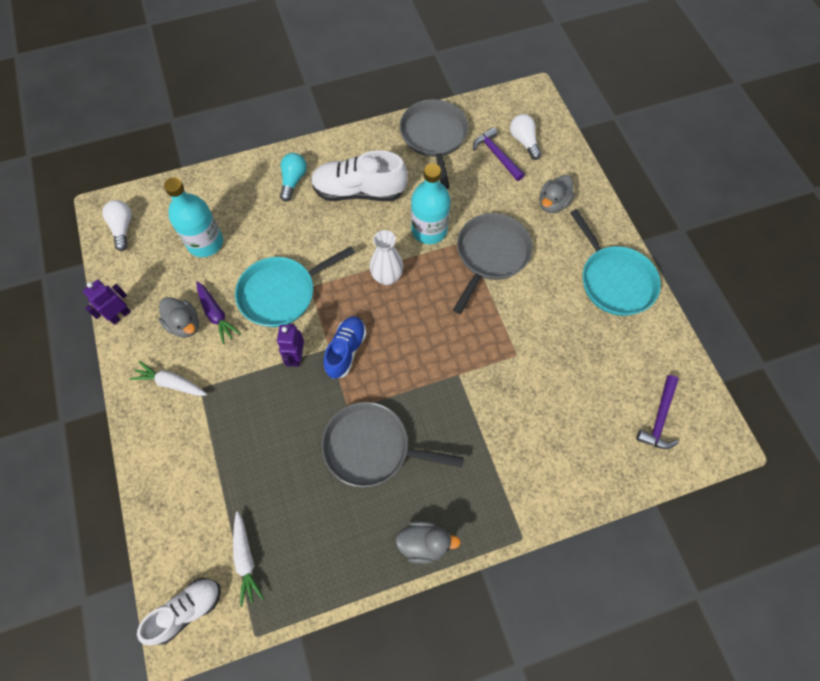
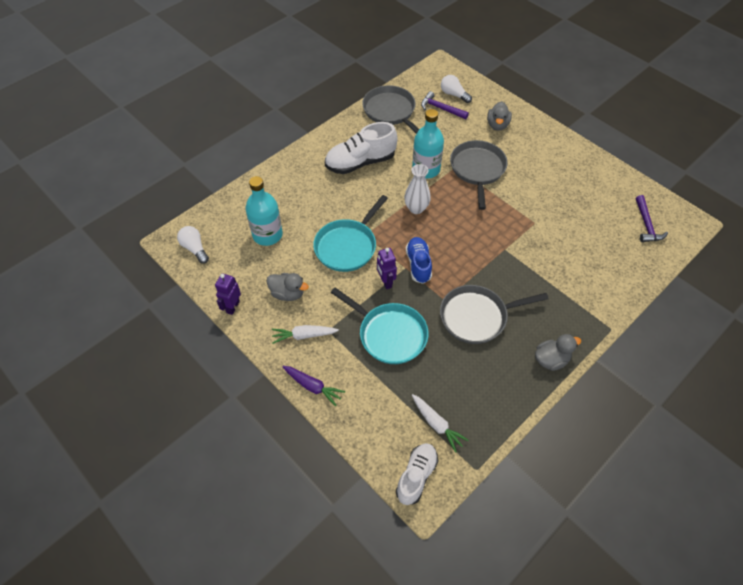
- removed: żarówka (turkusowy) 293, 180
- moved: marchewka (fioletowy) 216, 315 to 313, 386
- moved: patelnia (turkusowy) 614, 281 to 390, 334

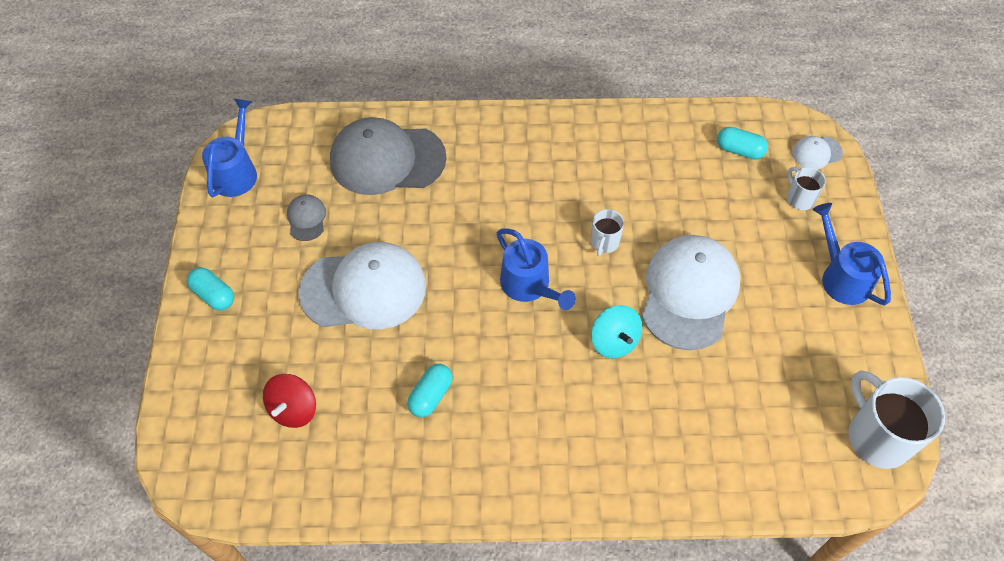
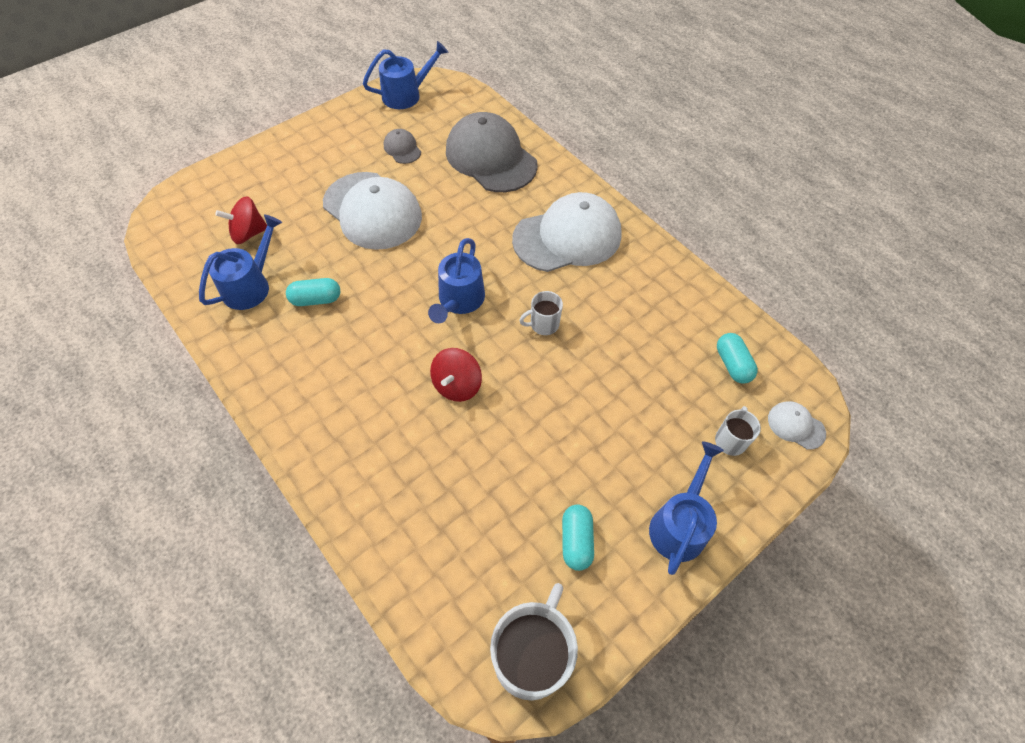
- added: konewka (niebieski) 251, 285
- moved: kapsułka (turkusowy) 214, 295 to 576, 541
- moved: czapka (biały) 689, 293 to 567, 237
- recoloured: bączek (turkusowy) 614, 341 to bączek (czerwony) 457, 385
- turned: czapka (szary) 306, 218 = 402, 148 75 degrees counterclockwise

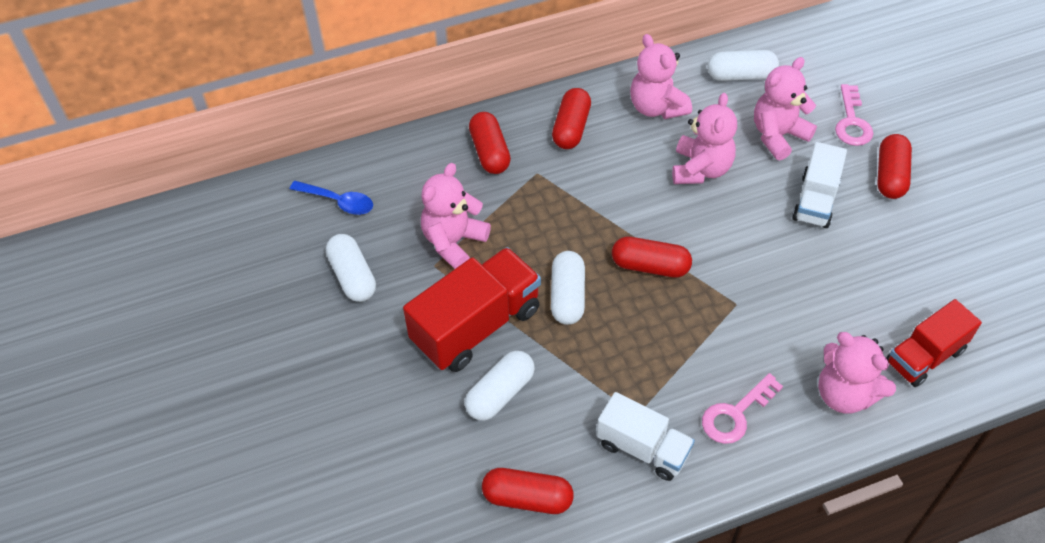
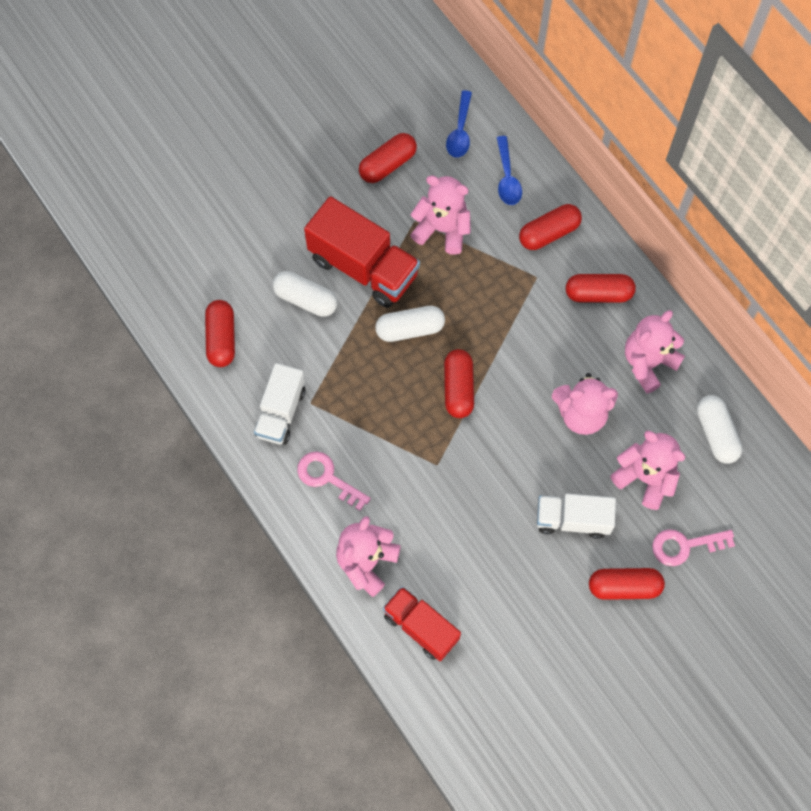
- added: łyżka (niebieski) 507, 178
- recoloured: kapsułka (biały) 352, 276 to kapsułka (czerwony) 387, 164

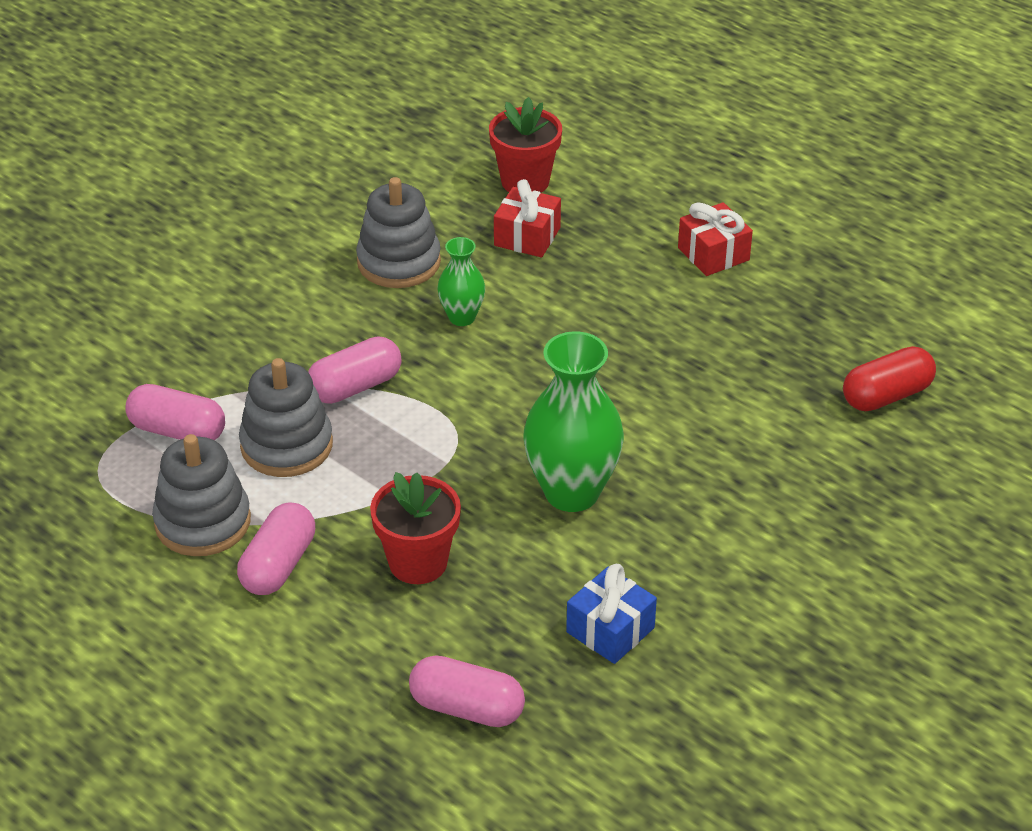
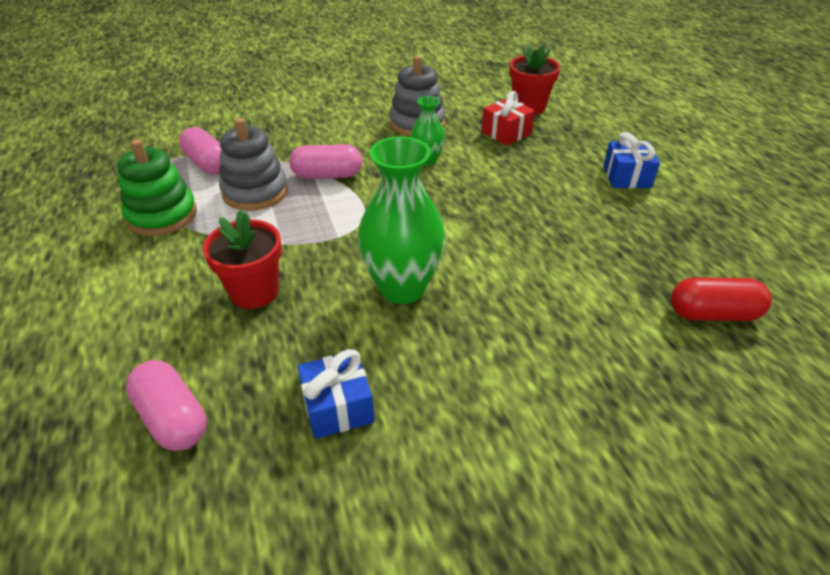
- removed: kapsułka (różowy) 278, 565
- recoloured: zabawka nakładanka (szary) 203, 522 to zabawka nakładanka (zielony) 162, 215
- recoloured: prezent (czerwony) 713, 254 to prezent (niebieski) 626, 177

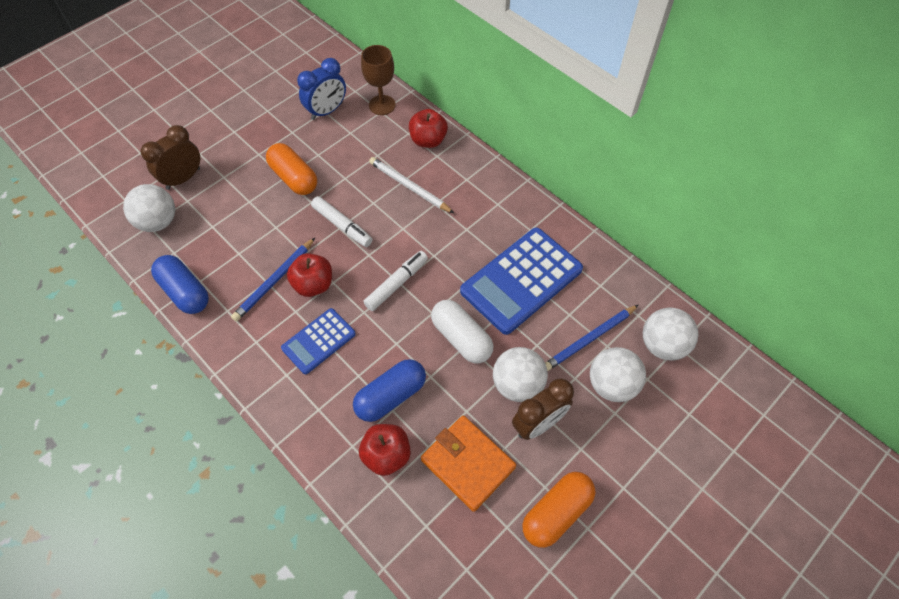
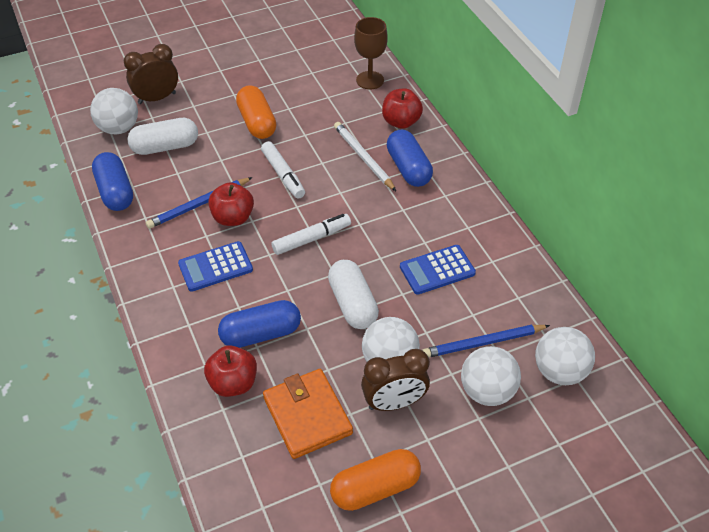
- removed: budzik (niebieski) 327, 111
- added: kapsułka (biały) 165, 147
- added: kapsułka (niebieski) 408, 168
- resized: kalkulator (niebieski) 521, 280 = 437, 270 x0.56

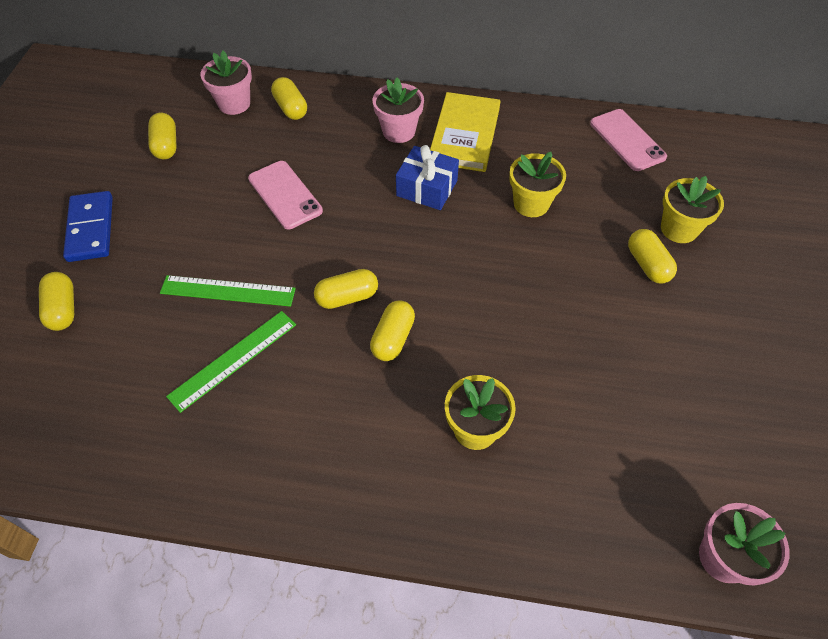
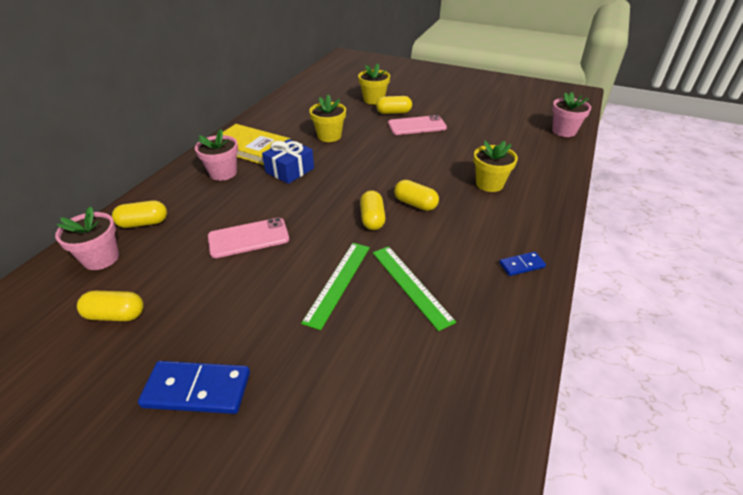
- removed: kapsułka (żółty) 63, 309
- added: kostka domina (niebieski) 521, 265
- moved: telefon (różowy) 627, 140 to 417, 126

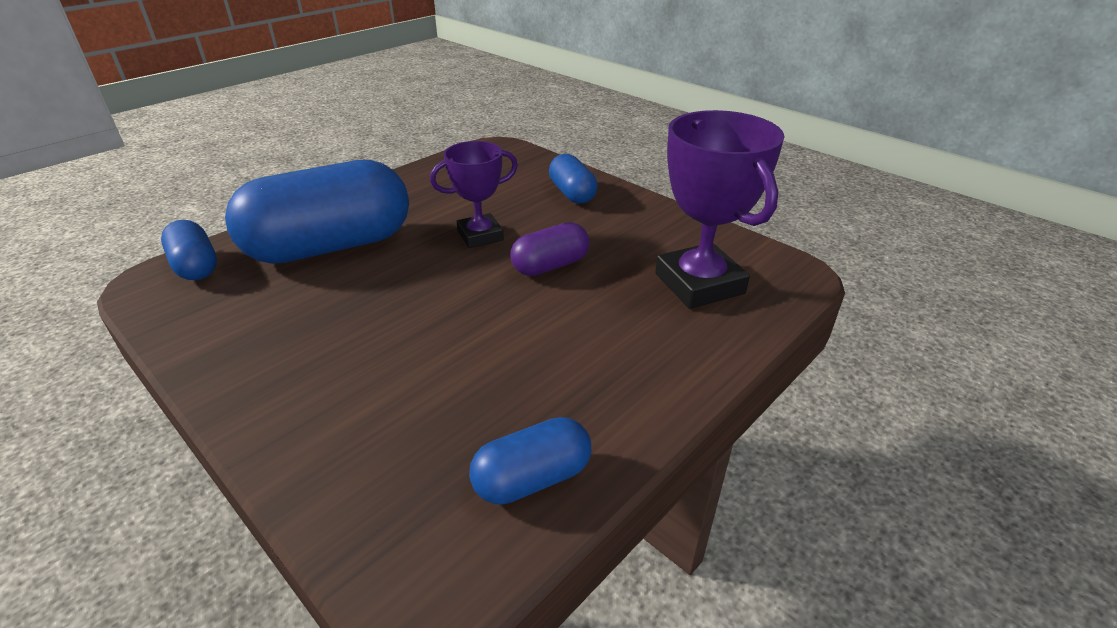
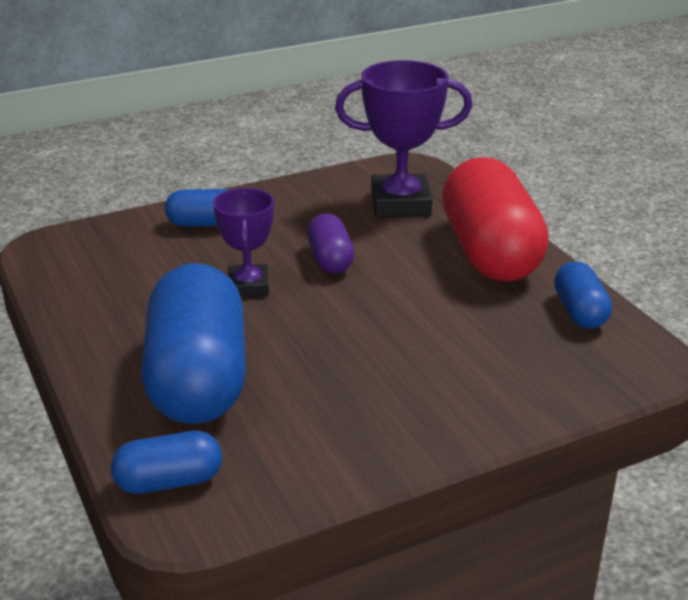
- added: kapsułka (czerwony) 490, 252

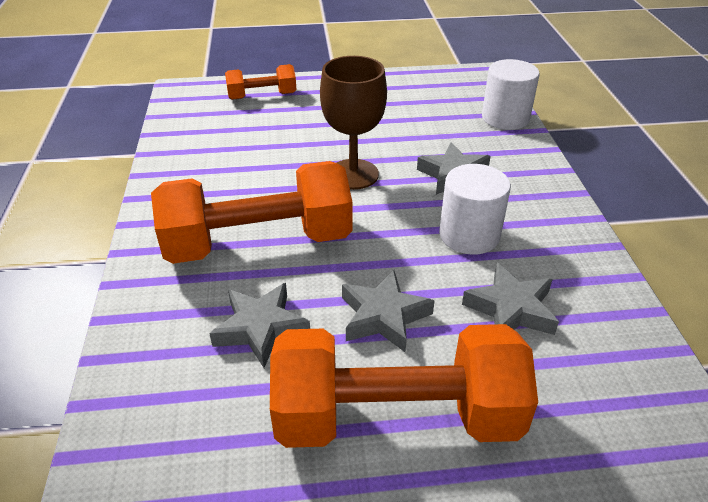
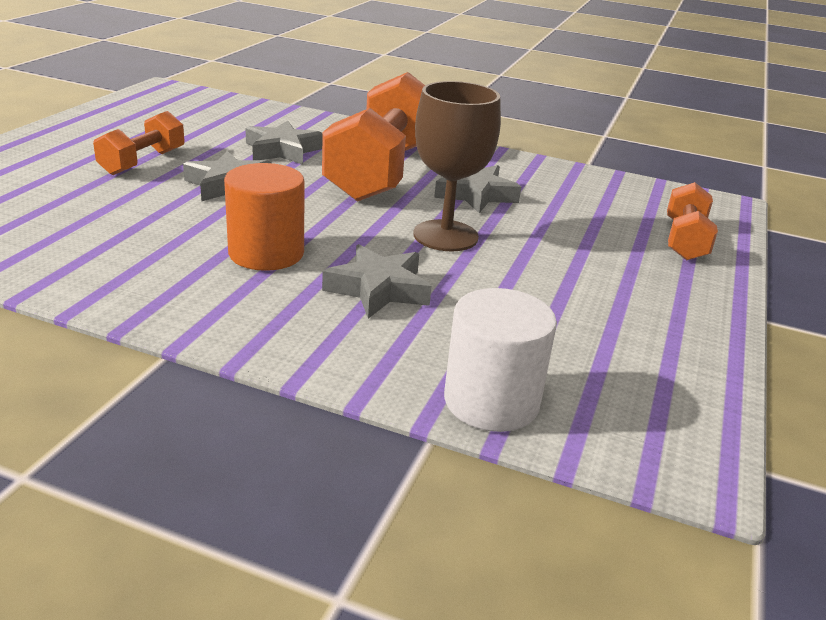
- moved: gwiazda (szary) 511, 309 to 475, 194
- recoloured: walec (biały) 469, 235 to walec (pomarańczowy) 266, 253
- resized: hantel (pomarańczowy) 396, 416 = 143, 162 x0.51

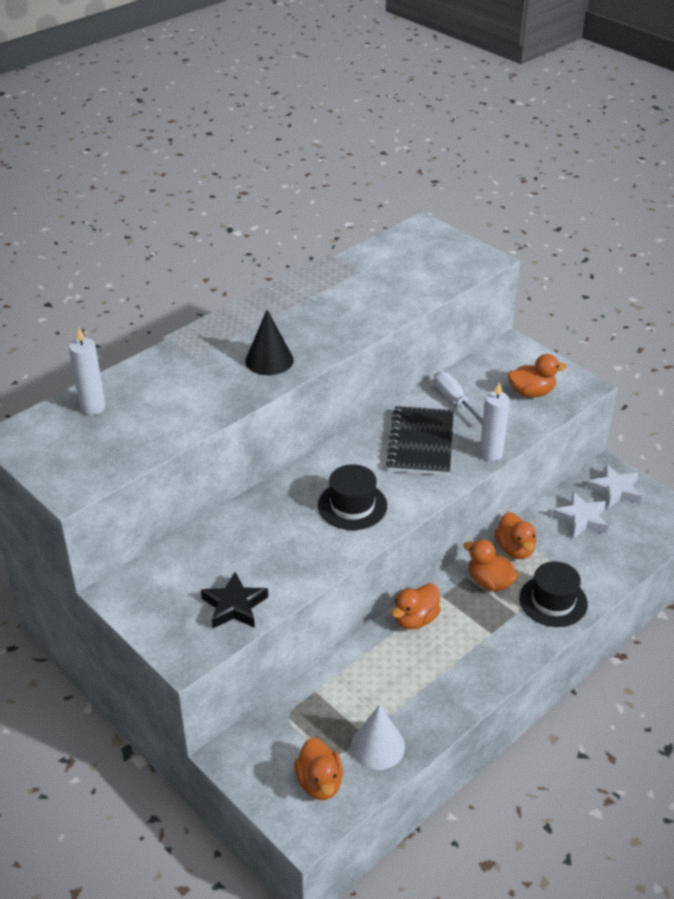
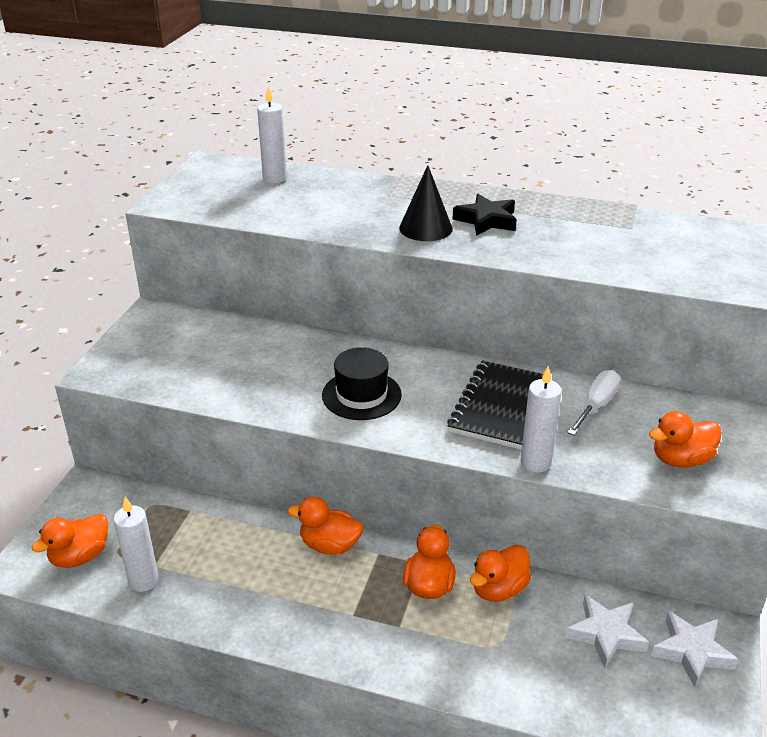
- removed: kapelusz (czarny) 553, 601
- moved: gwiazda (czarny) 234, 606 to 486, 220
- replaced: stożek (biały) 378, 746 to świeca (biały) 144, 581
- turned: zeszyt (czarny) 421, 443 = 500, 407 45 degrees counterclockwise
- turned: kaczka (pomarańczowy) 531, 392 = 681, 459 105 degrees clockwise

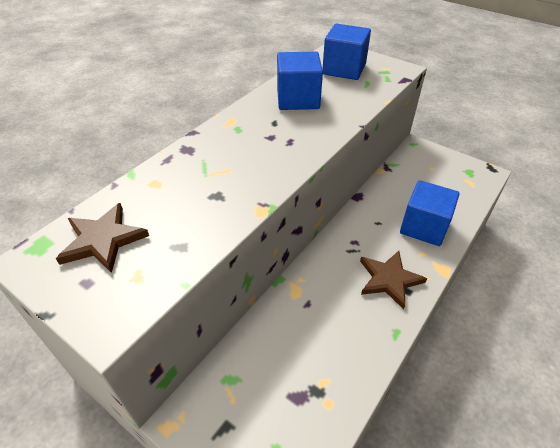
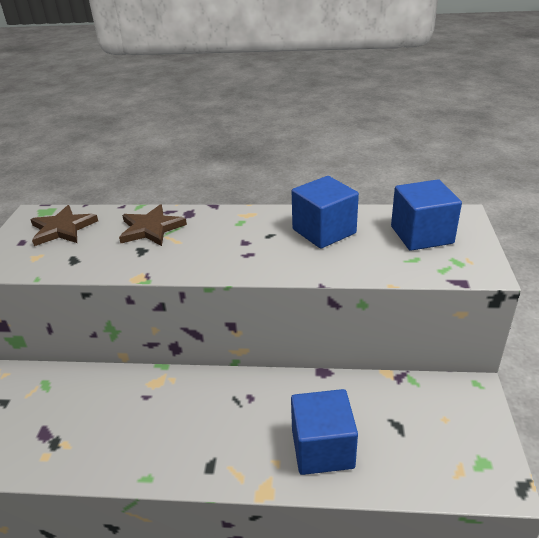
- moved: gwiazda (brązowy) 389, 279 to 151, 228

